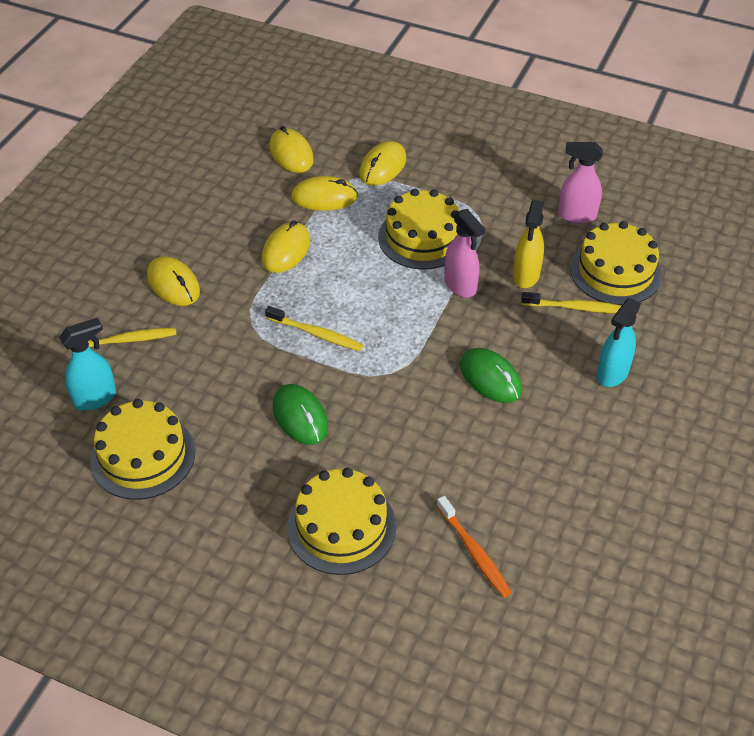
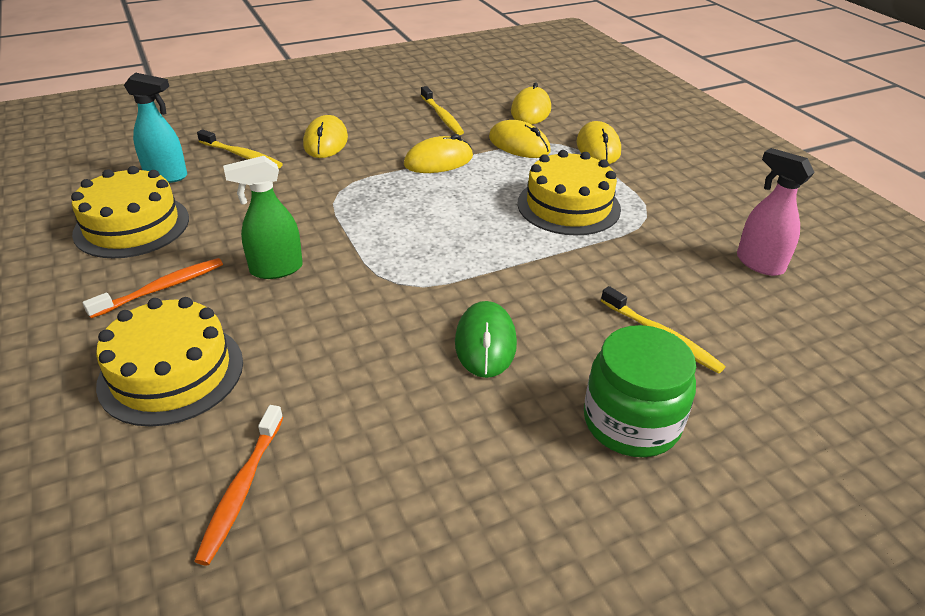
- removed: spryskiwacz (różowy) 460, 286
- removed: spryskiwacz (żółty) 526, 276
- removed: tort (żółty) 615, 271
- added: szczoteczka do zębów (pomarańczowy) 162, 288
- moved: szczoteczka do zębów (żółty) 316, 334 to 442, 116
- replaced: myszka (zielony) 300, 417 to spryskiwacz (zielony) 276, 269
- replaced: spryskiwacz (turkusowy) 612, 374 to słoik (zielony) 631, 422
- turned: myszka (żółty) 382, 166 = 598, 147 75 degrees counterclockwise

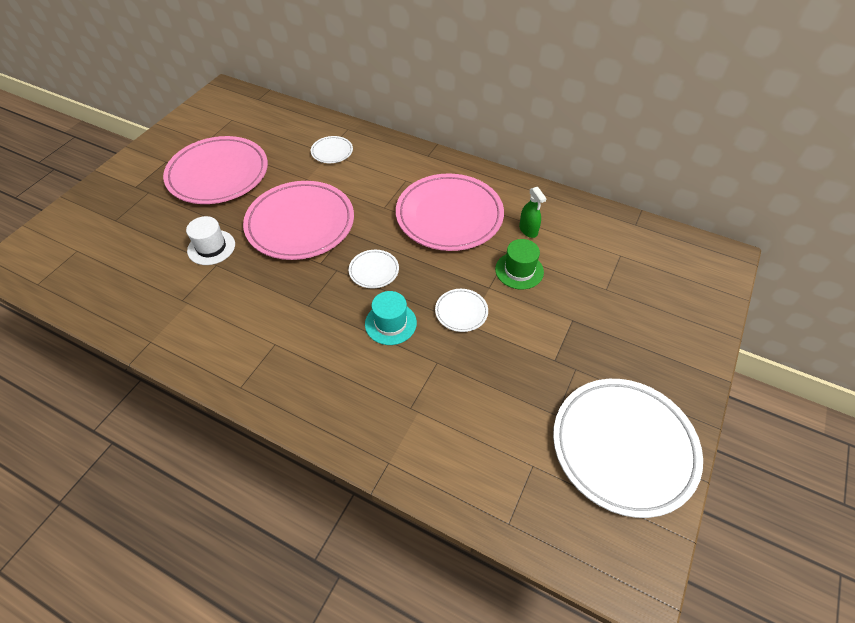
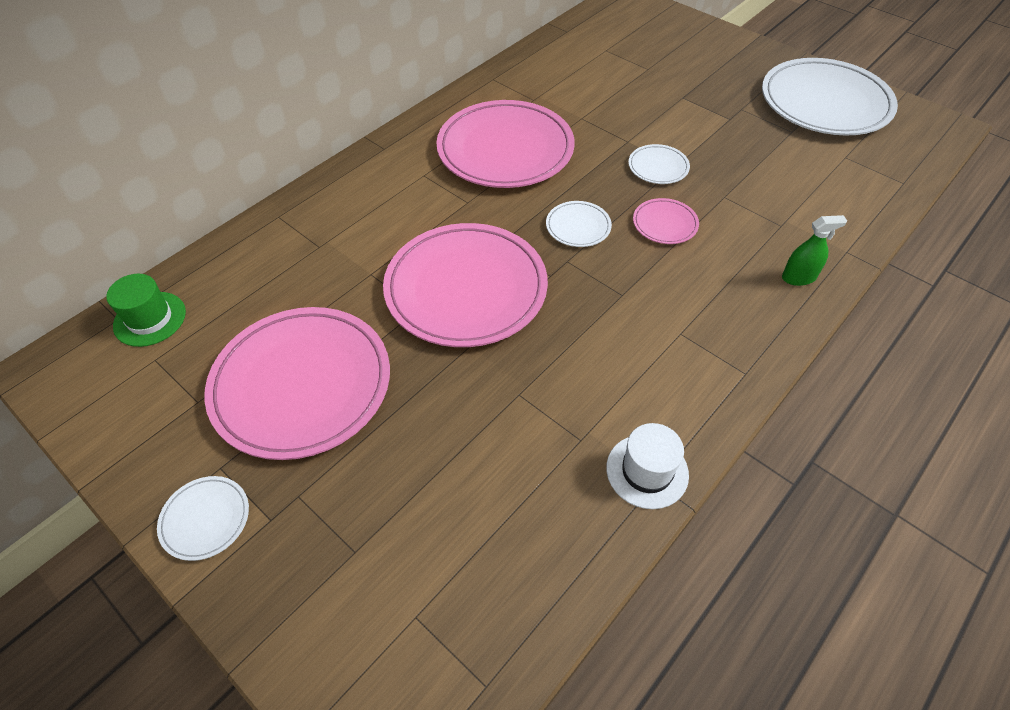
- moved: kapelusz (biały) 211, 247 to 647, 471
- moved: talerz (biały) 332, 151 to 205, 519
- moved: kapelusz (zielony) 519, 270 to 150, 319
- moved: spryskiwacz (zielony) 528, 230 to 798, 277
- replaced: kapelusz (turkusowy) 390, 323 to talerz (różowy) 665, 224

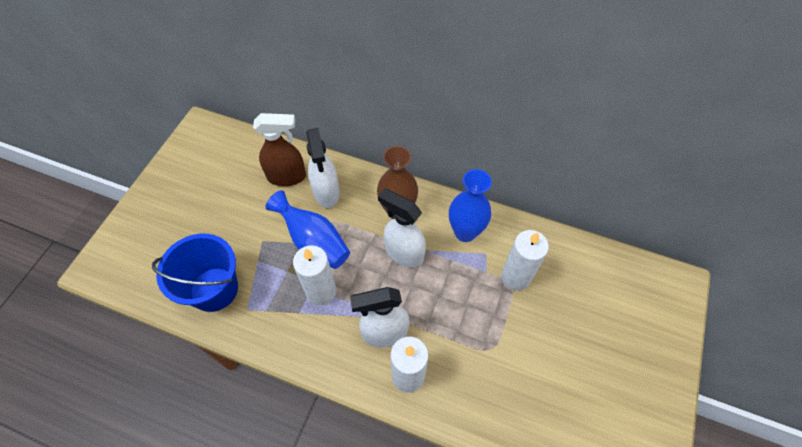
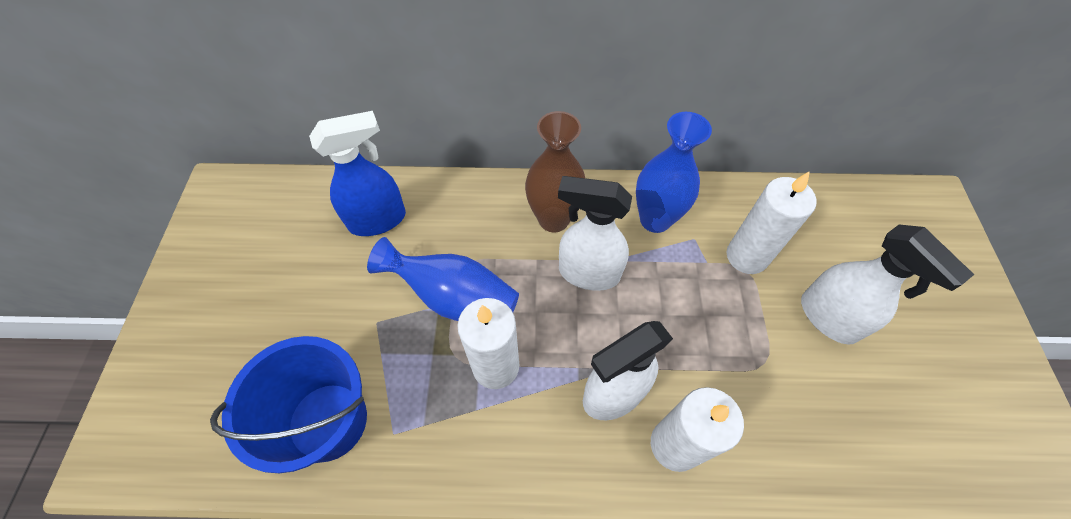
- moved: spryskiwacz (biały) 326, 193 to 828, 318
- recoloured: spryskiwacz (brązowy) 287, 177 to spryskiwacz (niebieski) 378, 220

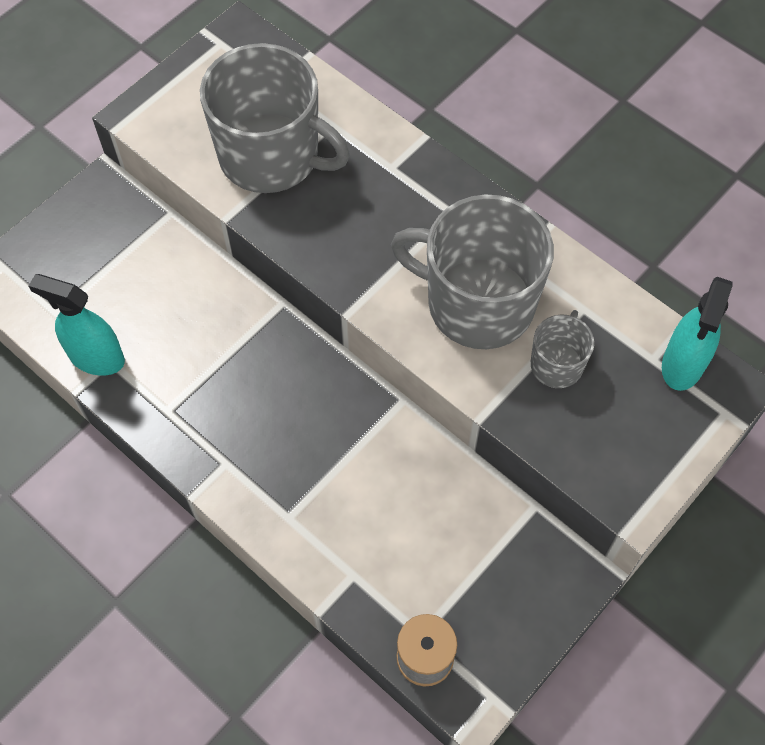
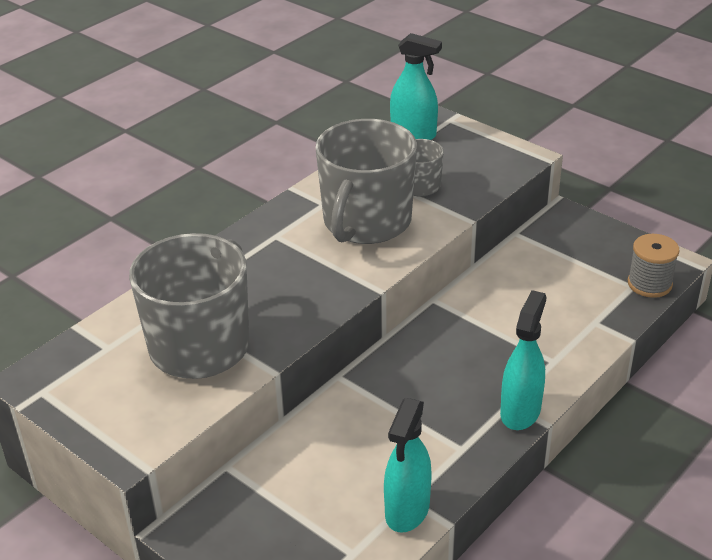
- added: spryskiwacz (turkusowy) 520, 411

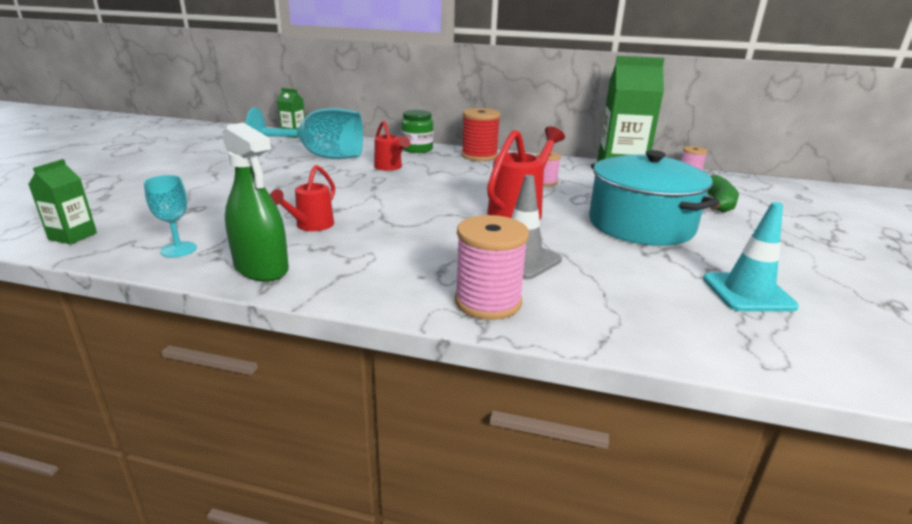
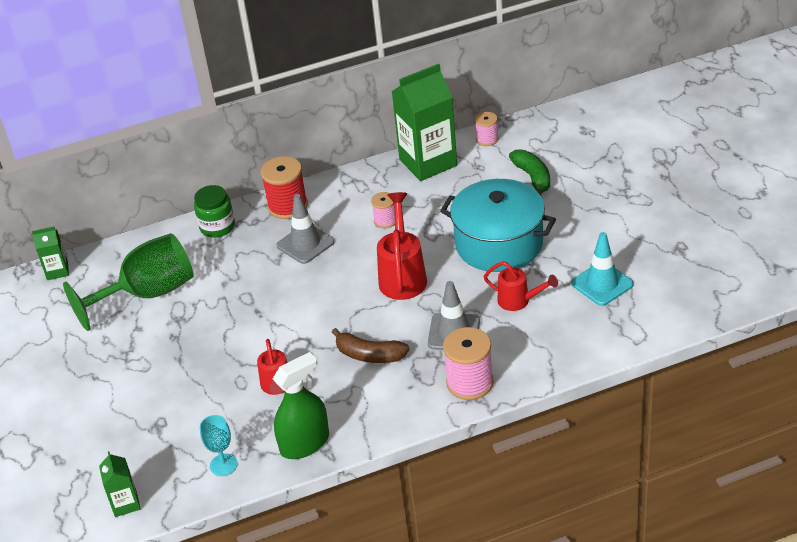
- added: pachołek (szary) 305, 244
- added: banan (brązowy) 369, 355
- moved: konewka (czerwony) 390, 167 to 518, 301
- recoloured: kielich (turkusowy) 321, 157 to kielich (zielony) 148, 294
- turned: spryskiwacz (zielony) 261, 268 = 305, 443 45 degrees counterclockwise

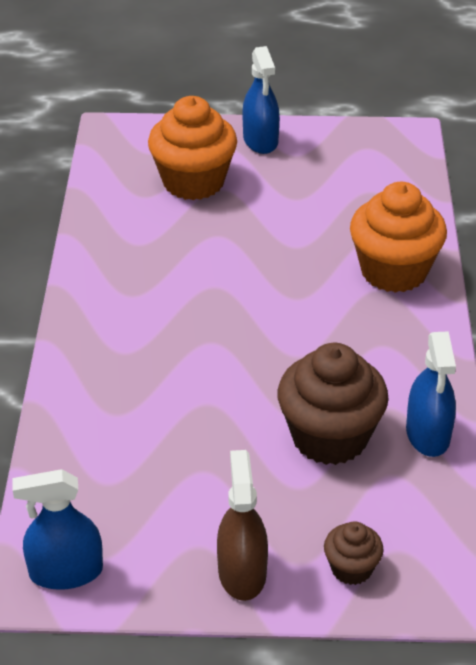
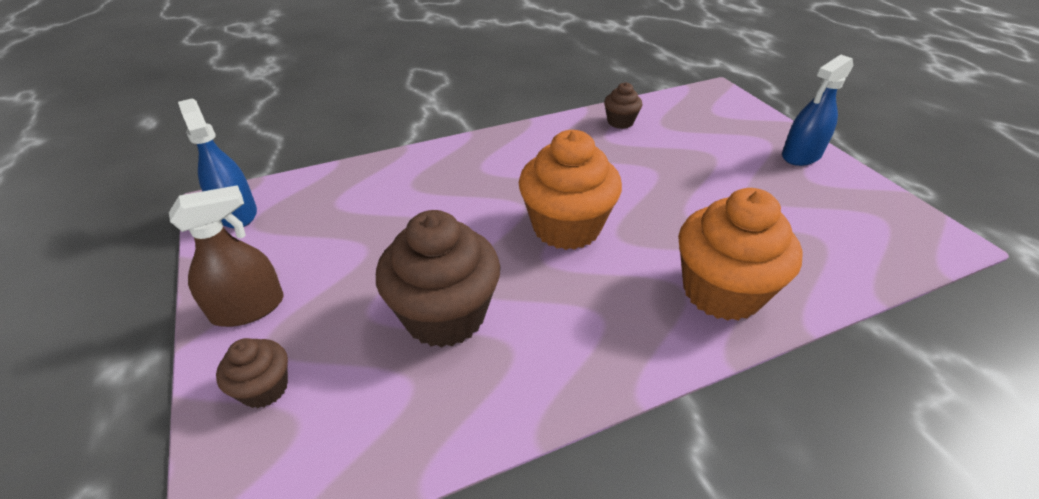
- removed: spryskiwacz (niebieski) 428, 434
- added: muffinka (brązowy) 620, 122
- moved: muffinka (pomarańczowy) 193, 182 to 566, 227

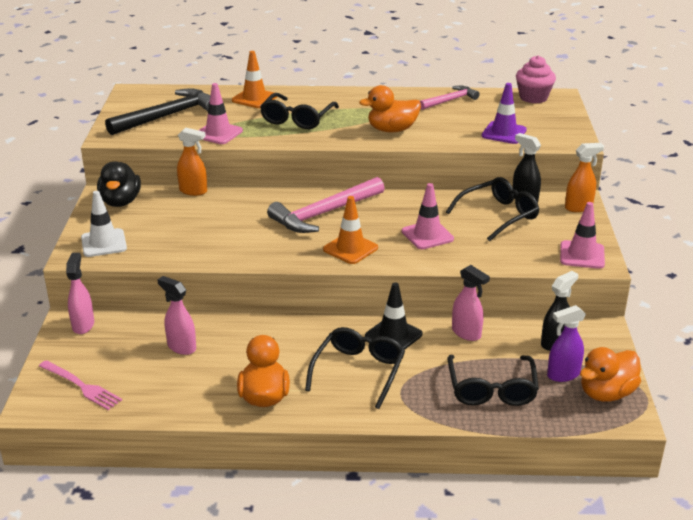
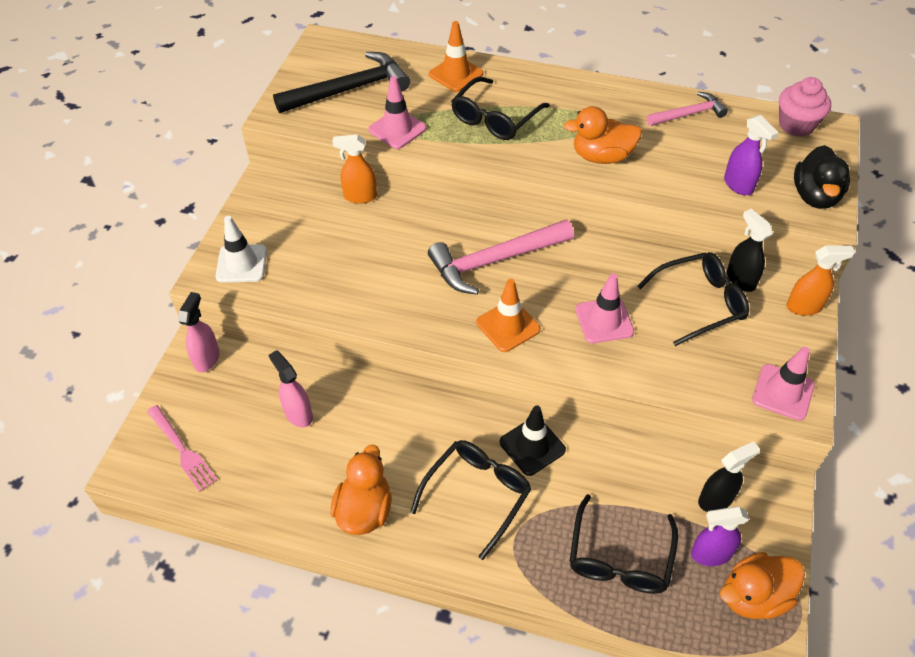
- removed: spryskiwacz (różowy) 466, 333
- moved: kaczka (czarny) 120, 202 to 815, 196
- replaced: pachołek (fioletowy) 504, 133 to spryskiwacz (fioletowy) 738, 185
- turned: spryskiwacz (pomarańczowy) 193, 191 = 360, 196 150 degrees clockwise

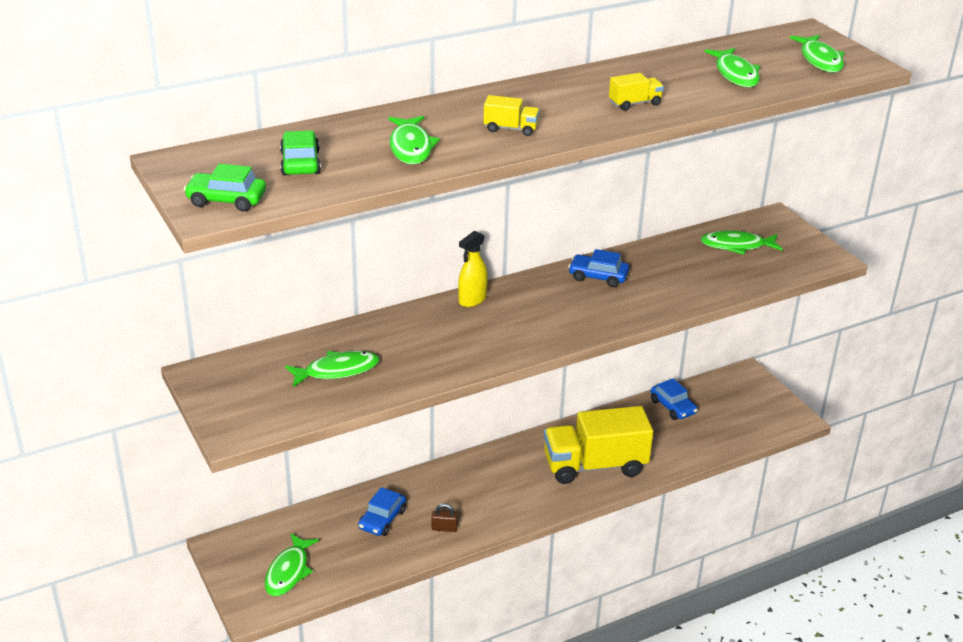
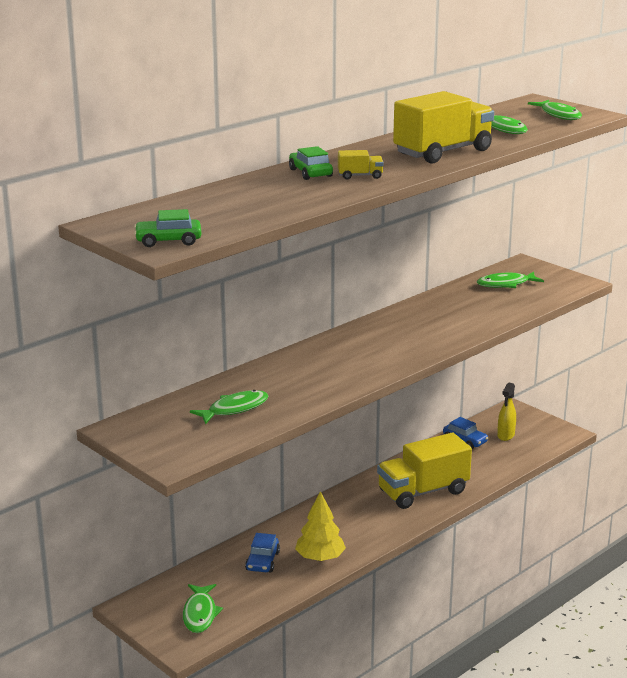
- removed: ryba (zielony) 411, 147
- removed: samochód (niebieski) 598, 277
- moved: samochód (zielony) 300, 163 to 310, 173
- moved: spryskiwacz (żółty) 472, 300 to 506, 435
- replaced: kłódka (brązowy) 444, 528 to drzewko (żółty) 320, 558
- resized: ciężarówka (żółty) 635, 103 = 442, 152 x2.40

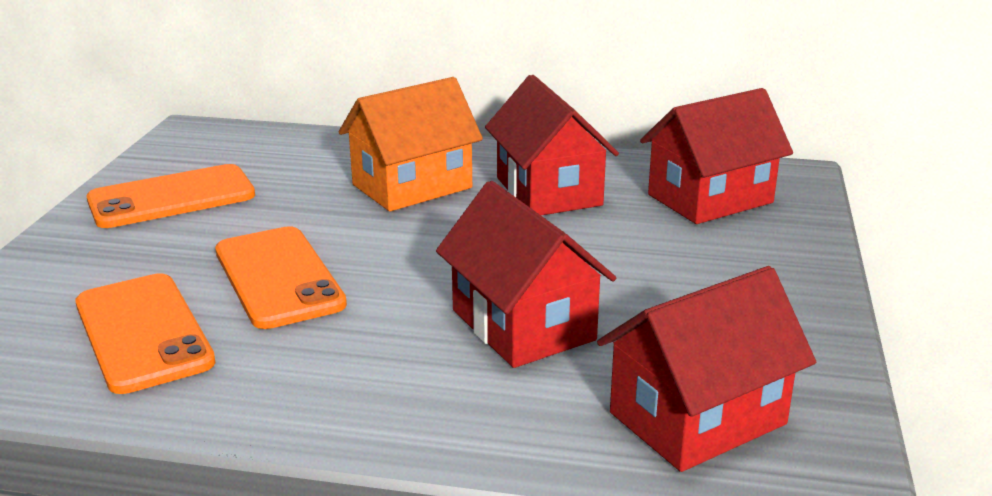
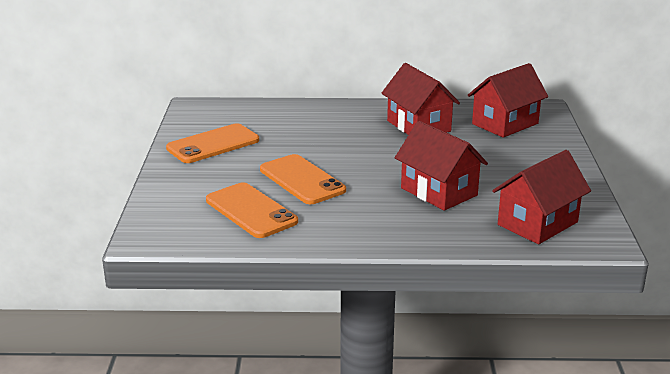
- removed: domek (pomarańczowy) 412, 186

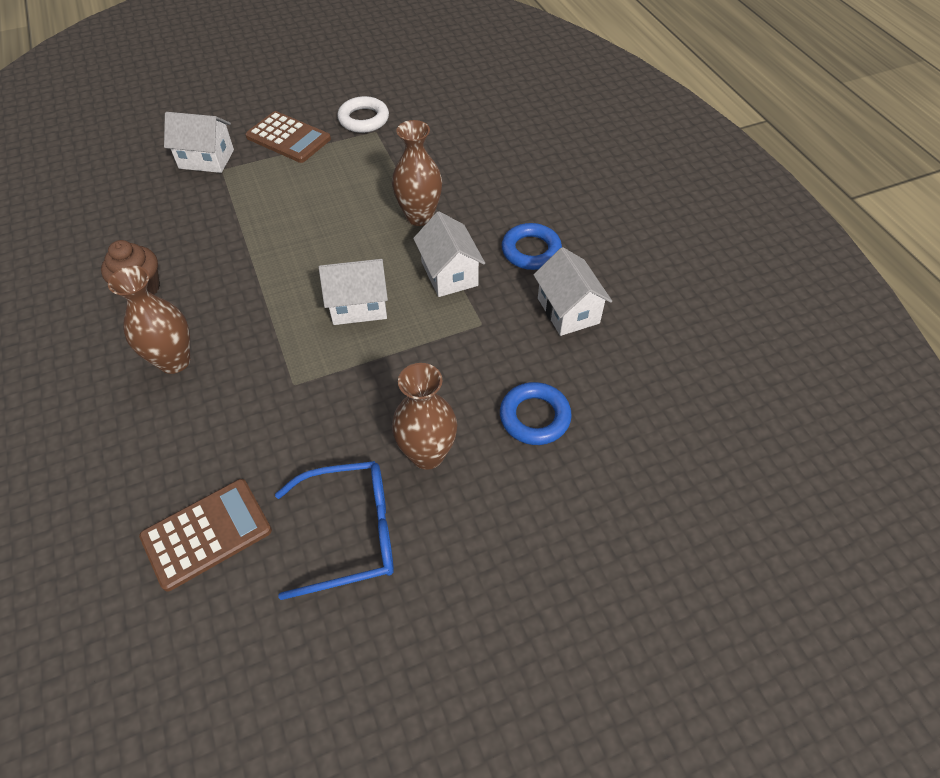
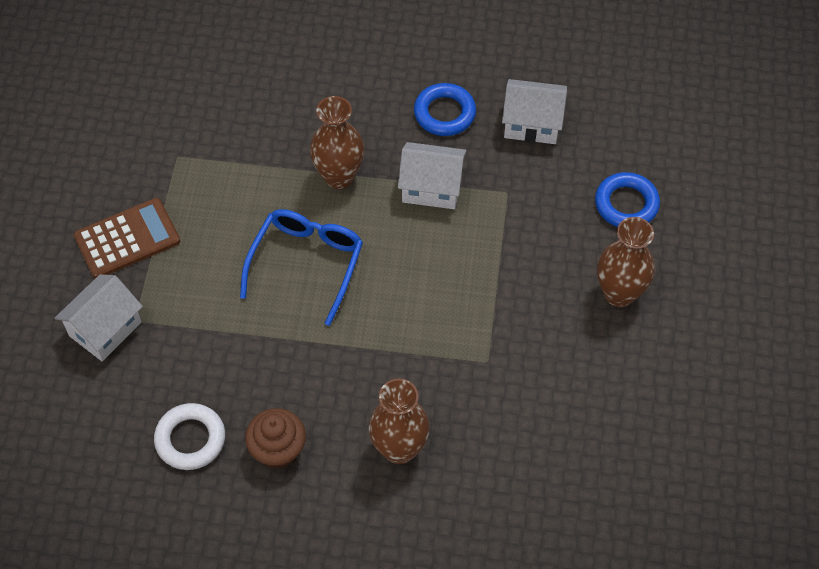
- removed: kalkulator (brązowy) 207, 534
- removed: domek (biały) 358, 305
- moved: okulary (niebieski) 351, 533 to 307, 263
- moved: pierścień (biały) 363, 119 to 190, 439

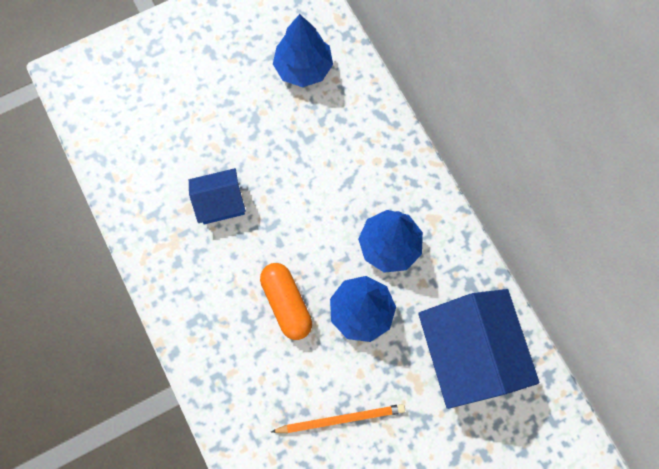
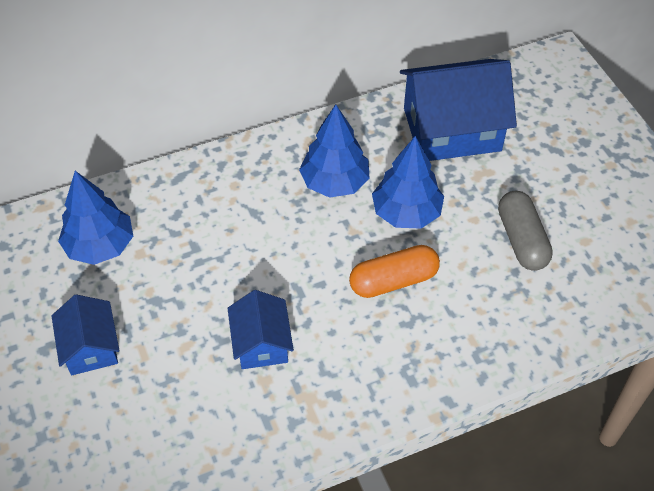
- added: domek (niebieski) 90, 347
- replaced: ołówek (pomarańczowy) 340, 419 to kapsułka (szary) 521, 240

